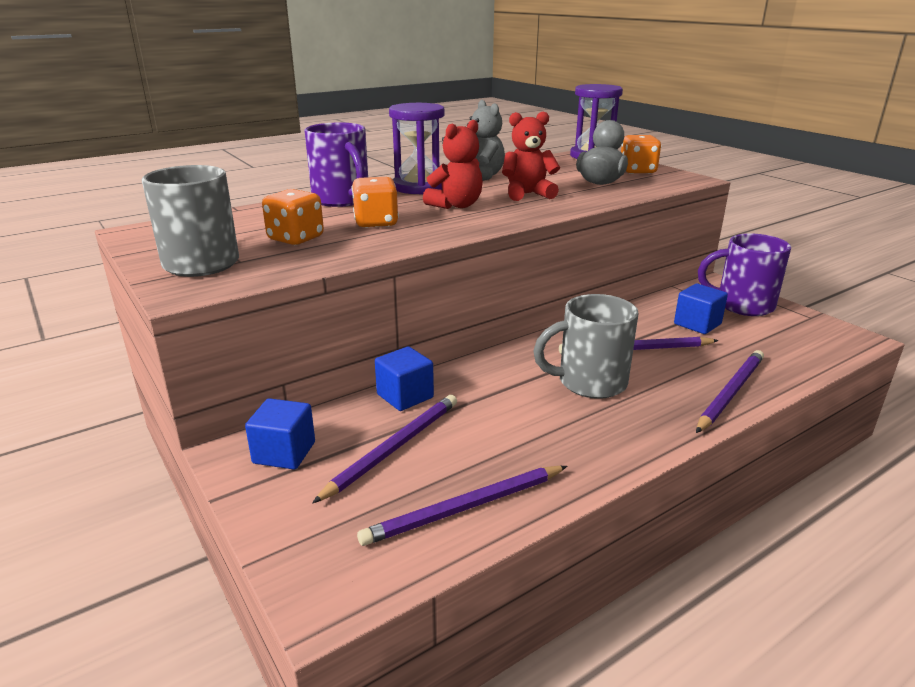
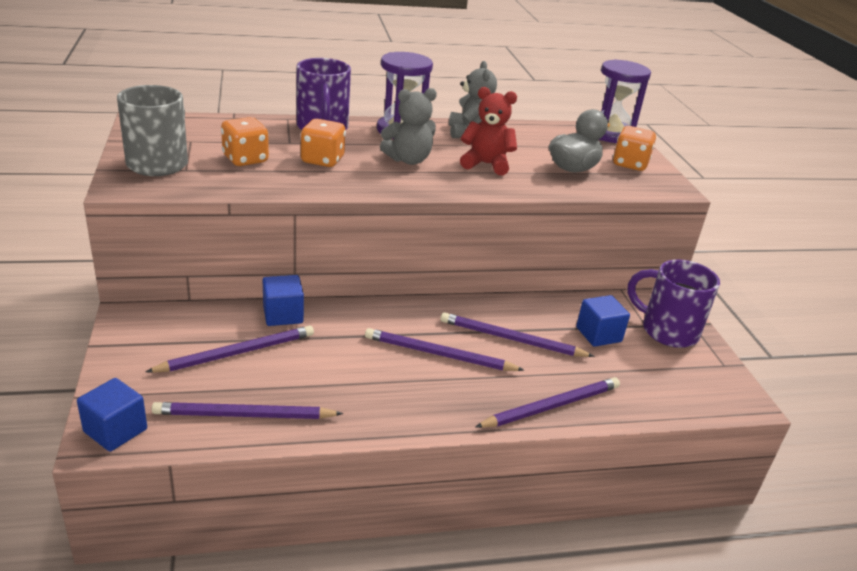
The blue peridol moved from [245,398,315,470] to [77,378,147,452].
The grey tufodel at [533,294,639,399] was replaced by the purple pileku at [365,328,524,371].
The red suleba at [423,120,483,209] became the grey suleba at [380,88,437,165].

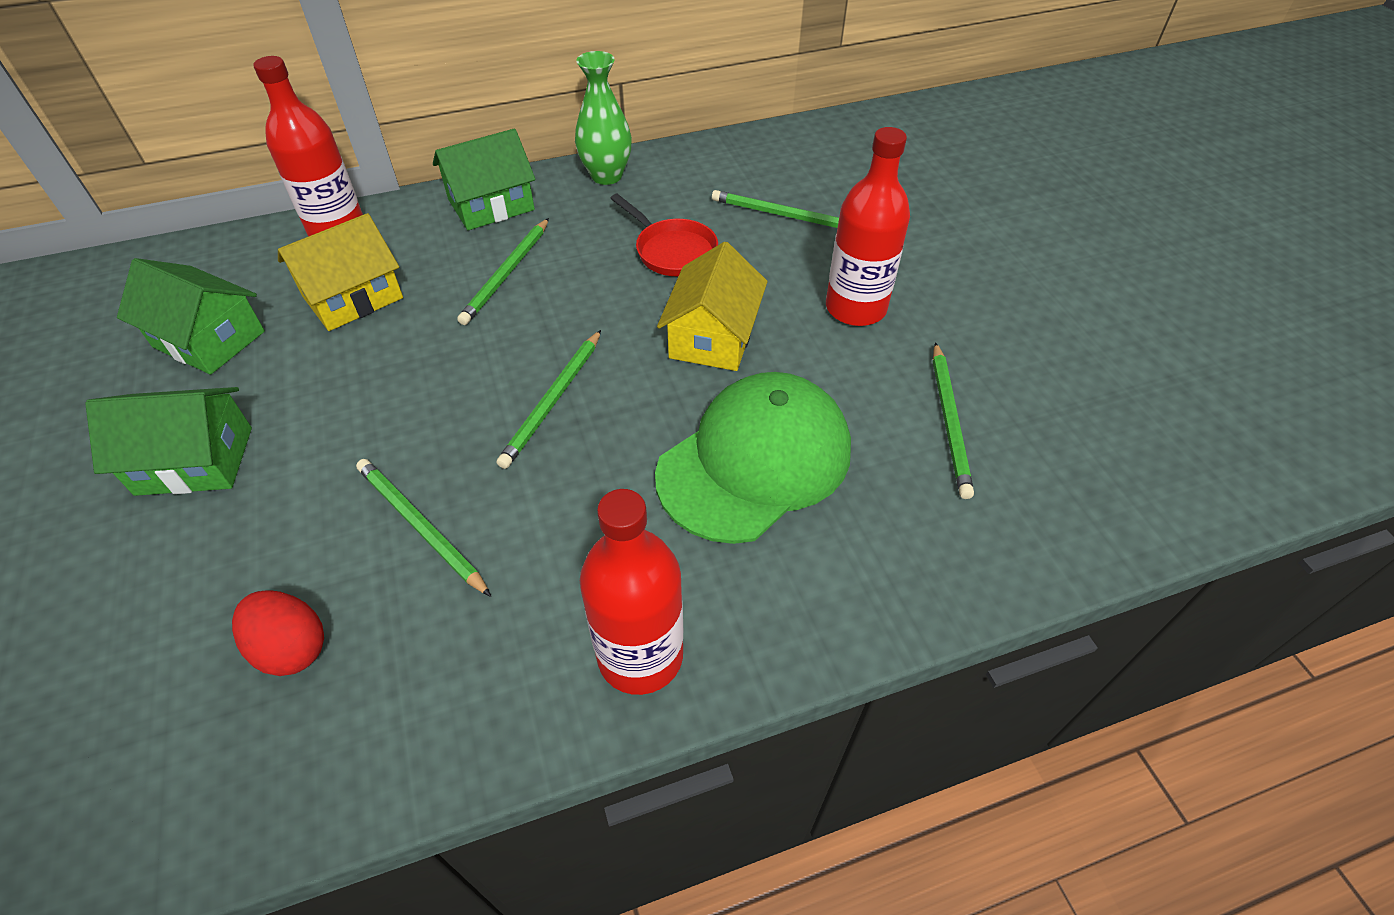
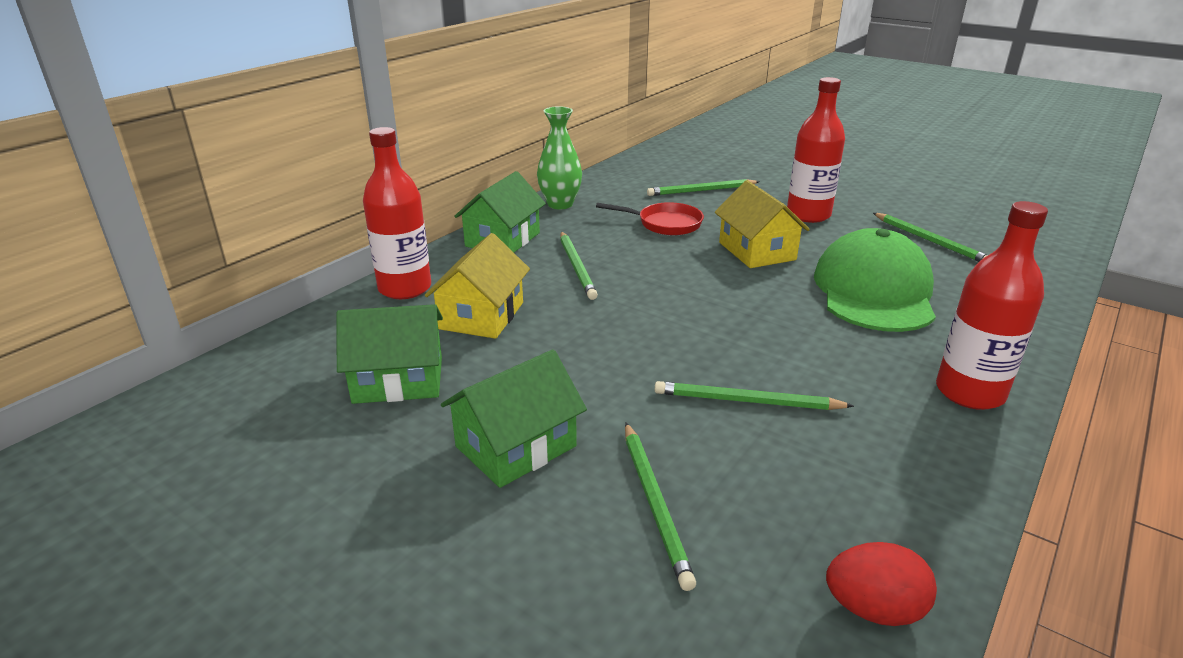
The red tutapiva moved from [232,590,324,676] to [826,542,937,626].
The green pileku moved from [497,330,601,469] to [625,423,696,591].

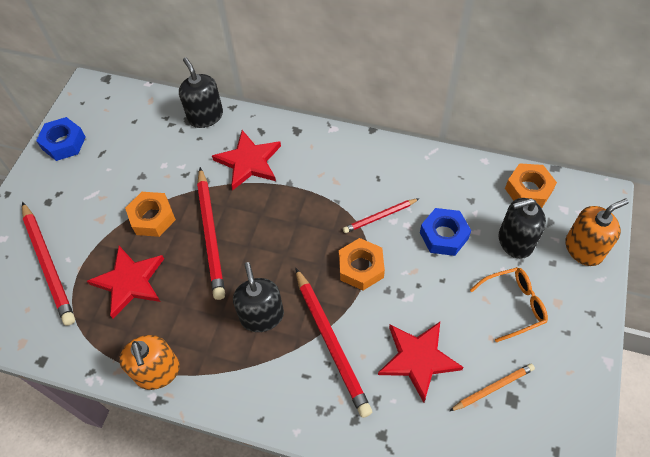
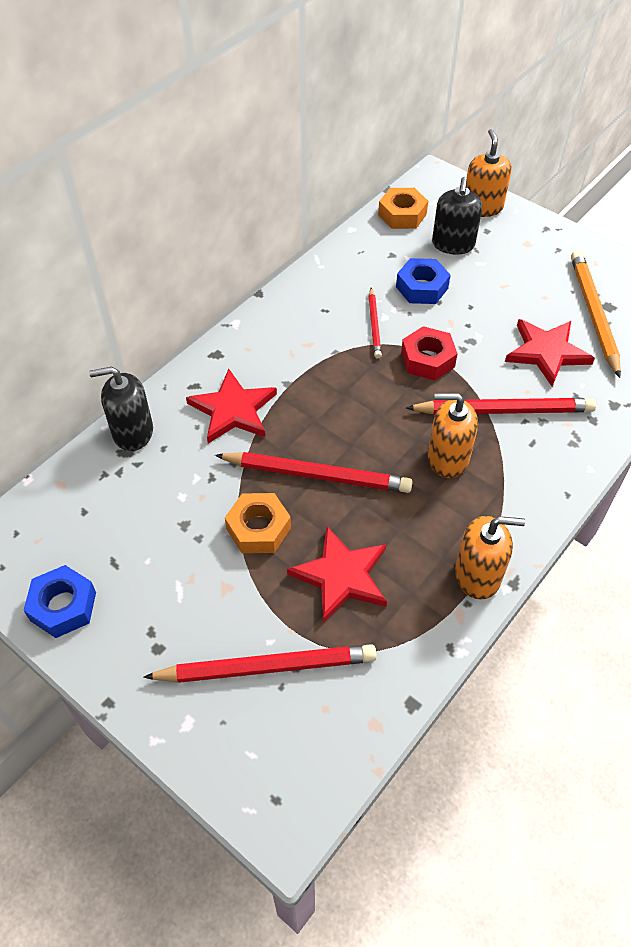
The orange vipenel at [470,267,548,342] disappeared.
The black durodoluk at [233,262,284,332] became the orange durodoluk at [428,393,478,478].
The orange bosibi at [339,238,385,290] became the red bosibi at [401,326,458,381].
The orange pileku at [450,363,535,411] changed to 1.80 times the size.

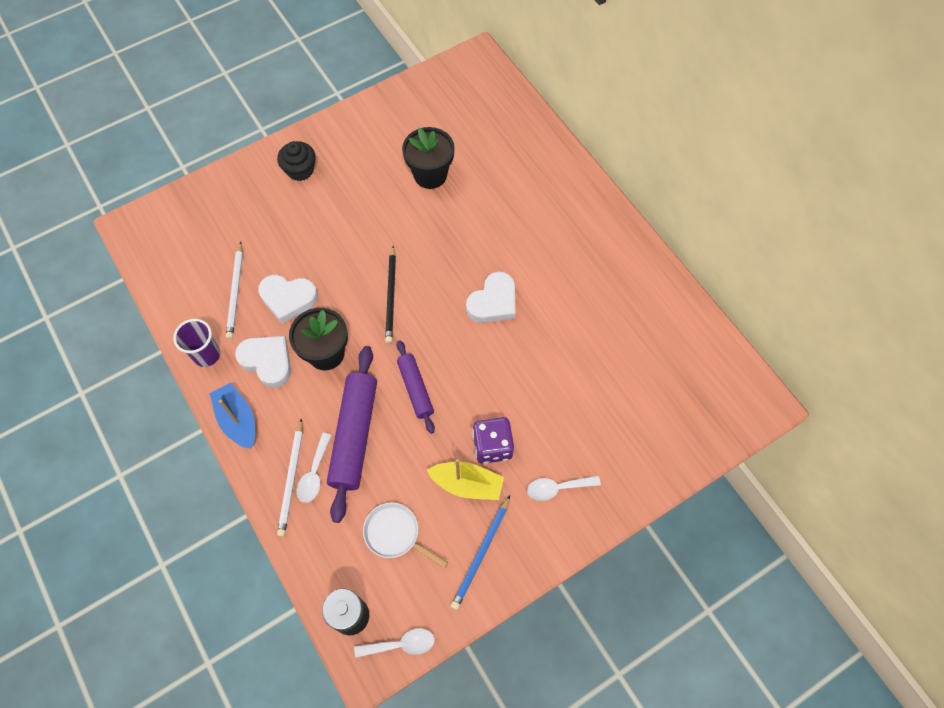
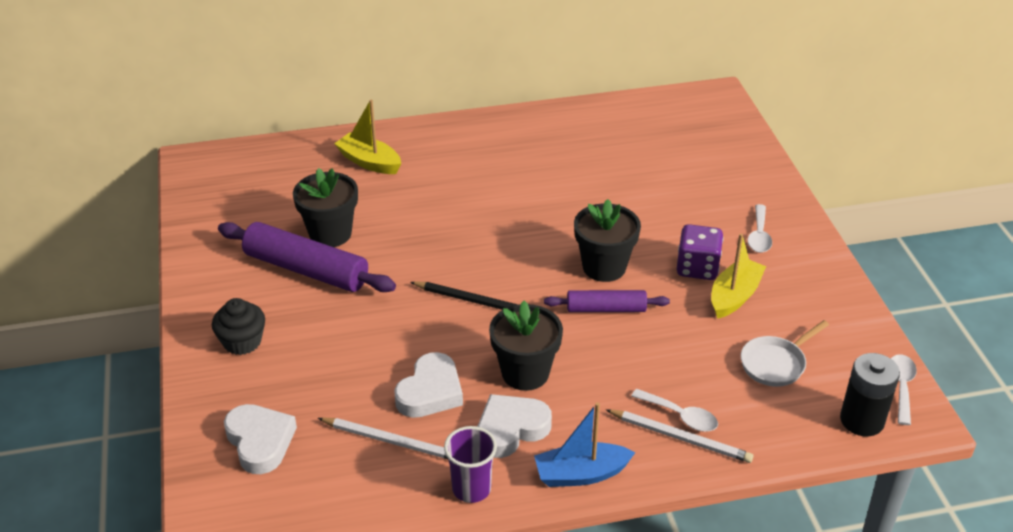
The blue pileku at [451,496,510,610] disappeared.
The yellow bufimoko at [334,100,401,174] appeared.
The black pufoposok at [574,199,641,282] appeared.
The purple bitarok moved from [327,346,377,523] to [218,222,396,292].
The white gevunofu moved from [466,272,515,323] to [224,404,297,474].

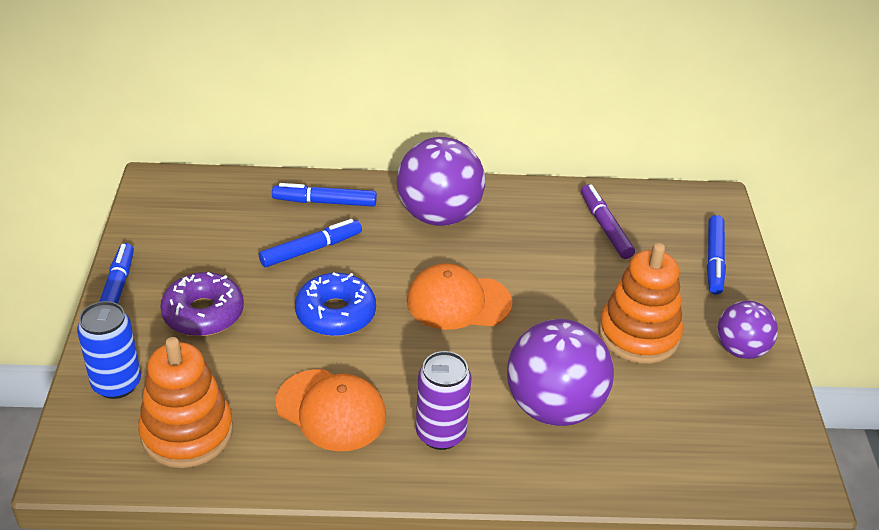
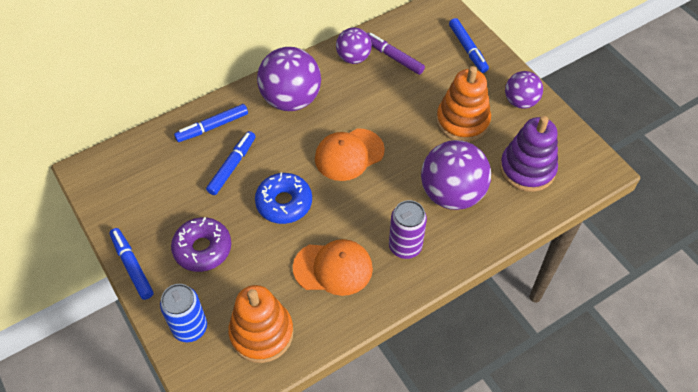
The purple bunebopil at [336,27,372,64] appeared.
The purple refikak at [500,116,558,192] appeared.

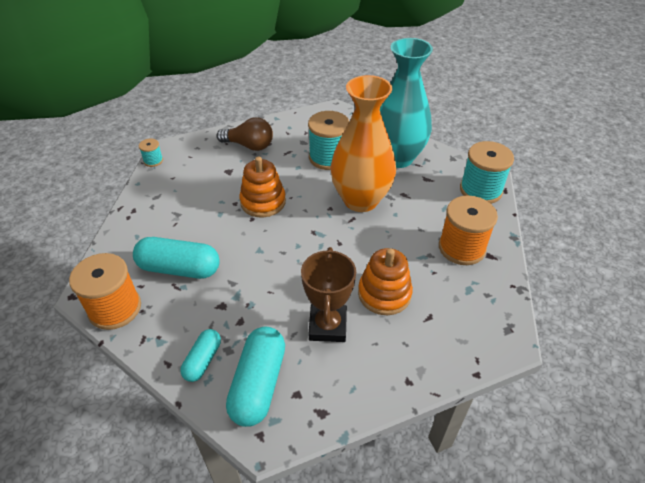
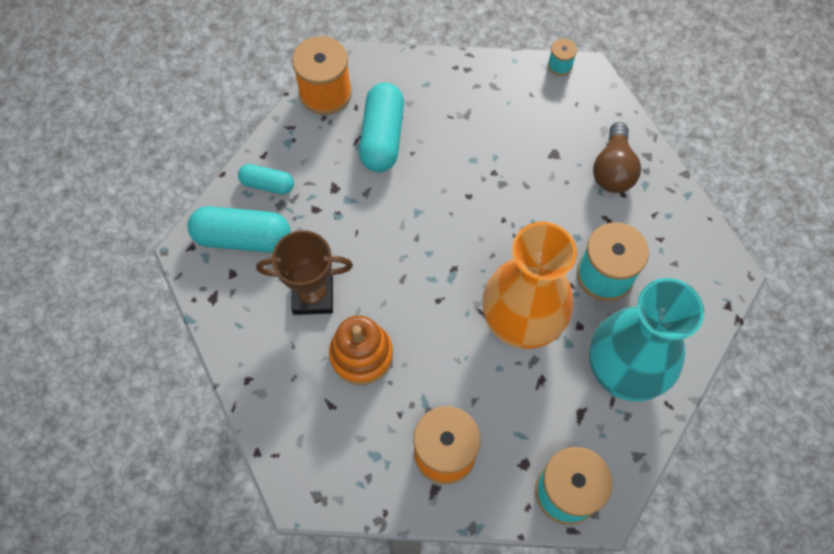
The orange refikak at [239,156,286,217] disappeared.

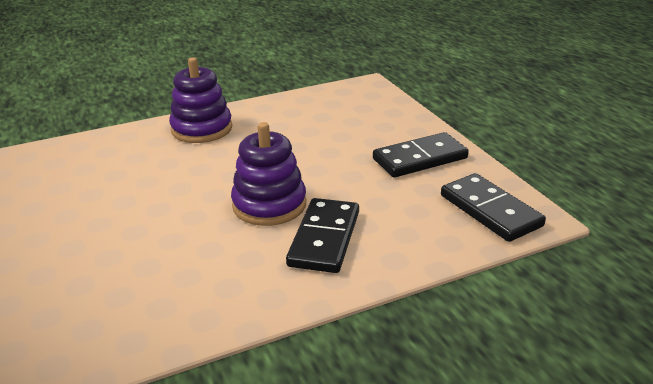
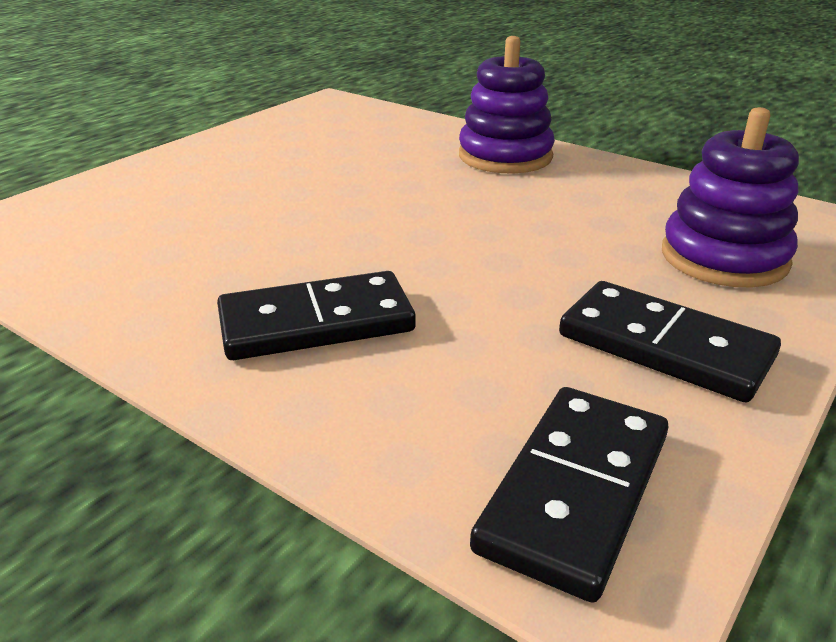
The purple refikak moved from [231,122,306,226] to [662,107,799,287].

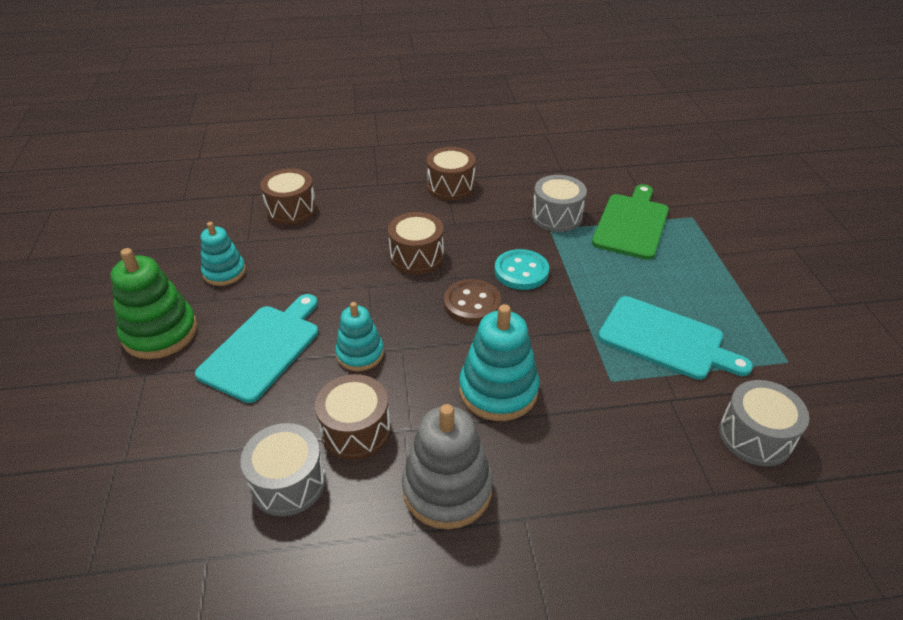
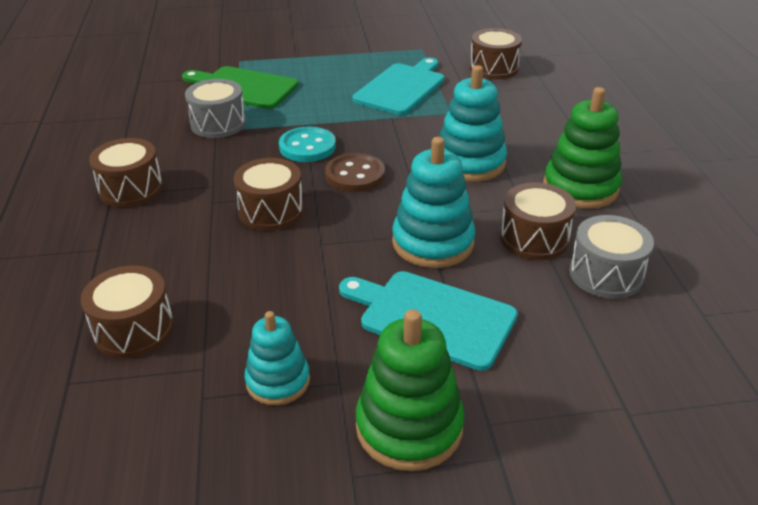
The grey refikak at [402,404,493,529] became the green refikak at [543,87,622,209].
The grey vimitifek at [719,380,809,466] became the brown vimitifek at [470,28,522,79].
The turquoise refikak at [335,302,384,371] changed to 1.57 times the size.

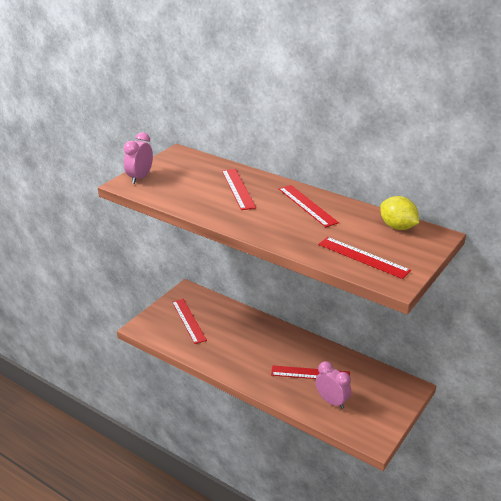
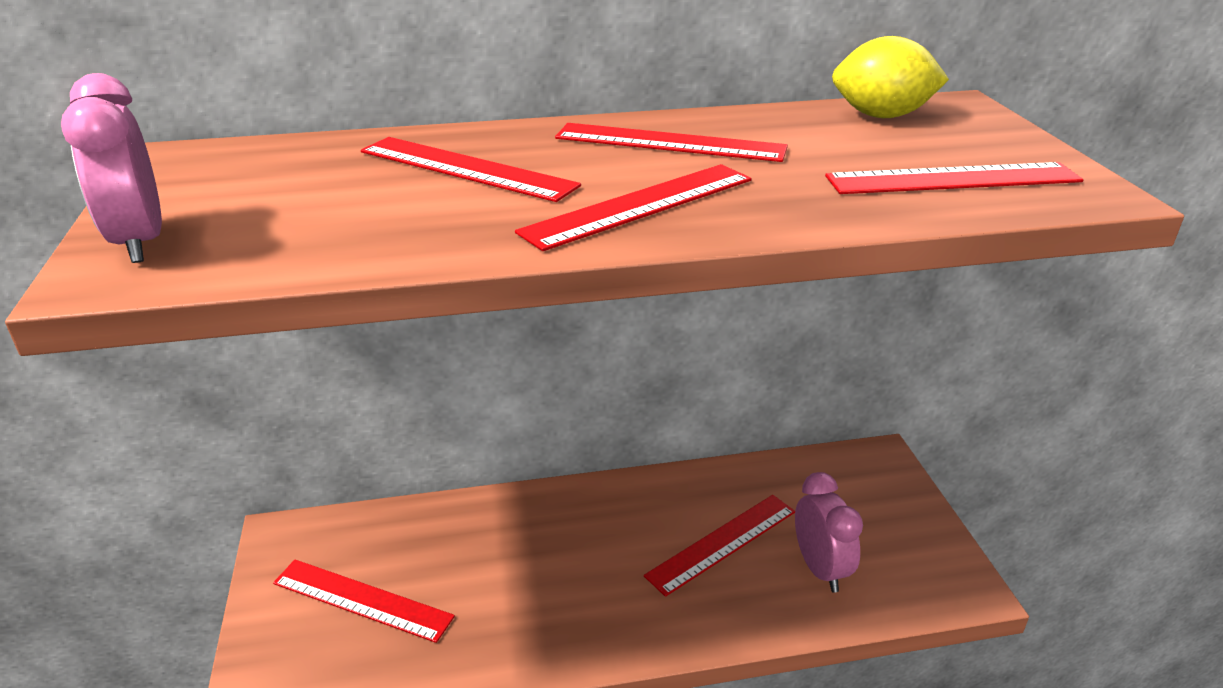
The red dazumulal at [515,164,752,251] appeared.
The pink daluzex at [315,361,351,409] turned 75 degrees clockwise.

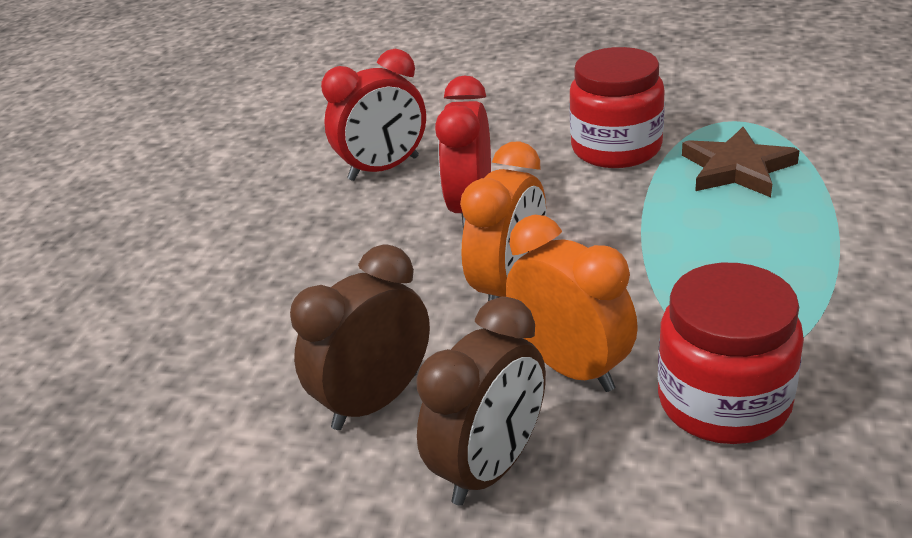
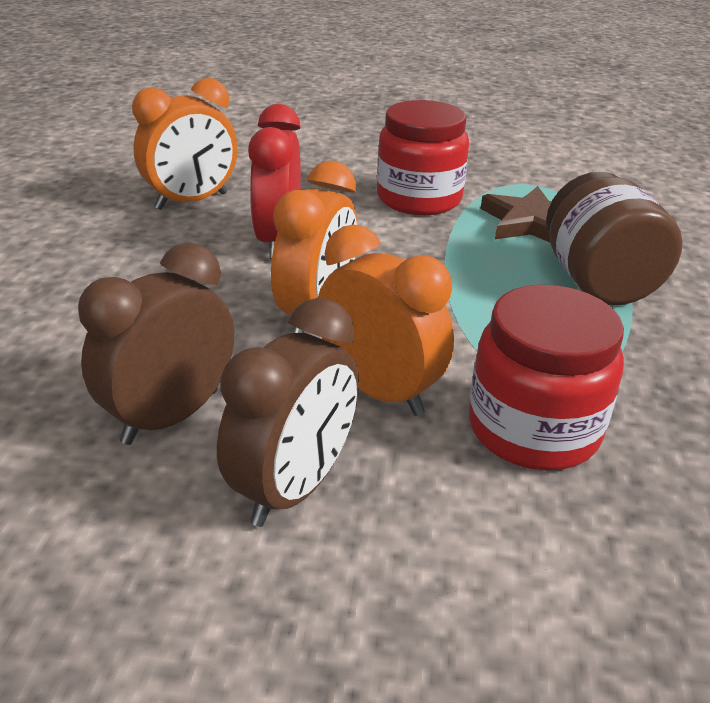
The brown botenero at [546,172,683,306] appeared.
The red daluzex at [321,49,426,181] became the orange daluzex at [132,78,238,210].

